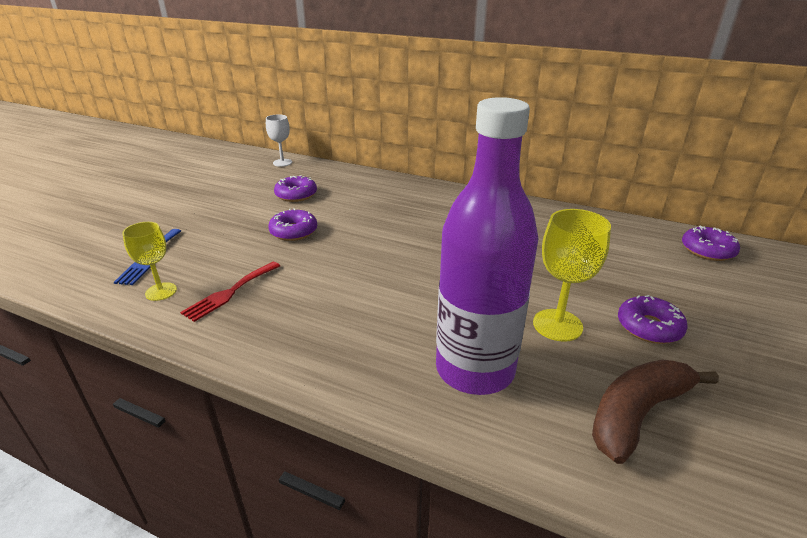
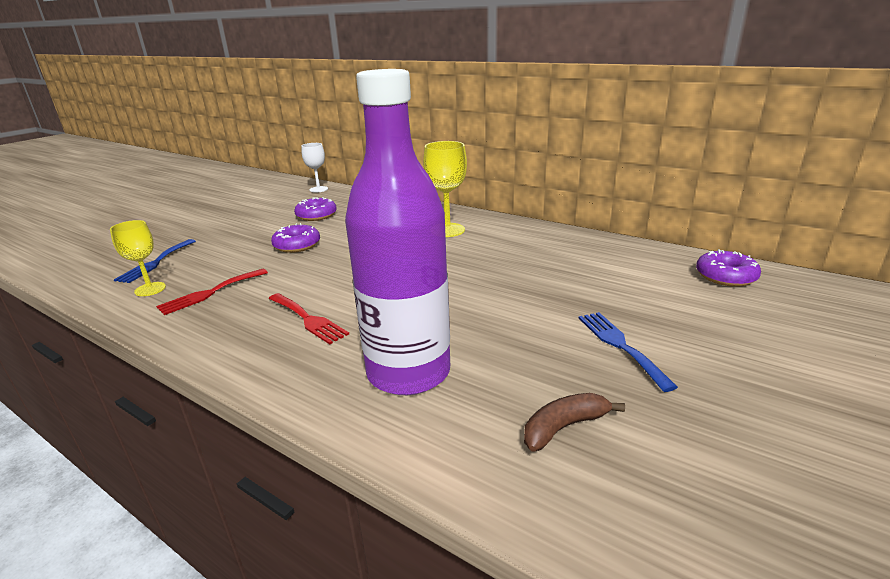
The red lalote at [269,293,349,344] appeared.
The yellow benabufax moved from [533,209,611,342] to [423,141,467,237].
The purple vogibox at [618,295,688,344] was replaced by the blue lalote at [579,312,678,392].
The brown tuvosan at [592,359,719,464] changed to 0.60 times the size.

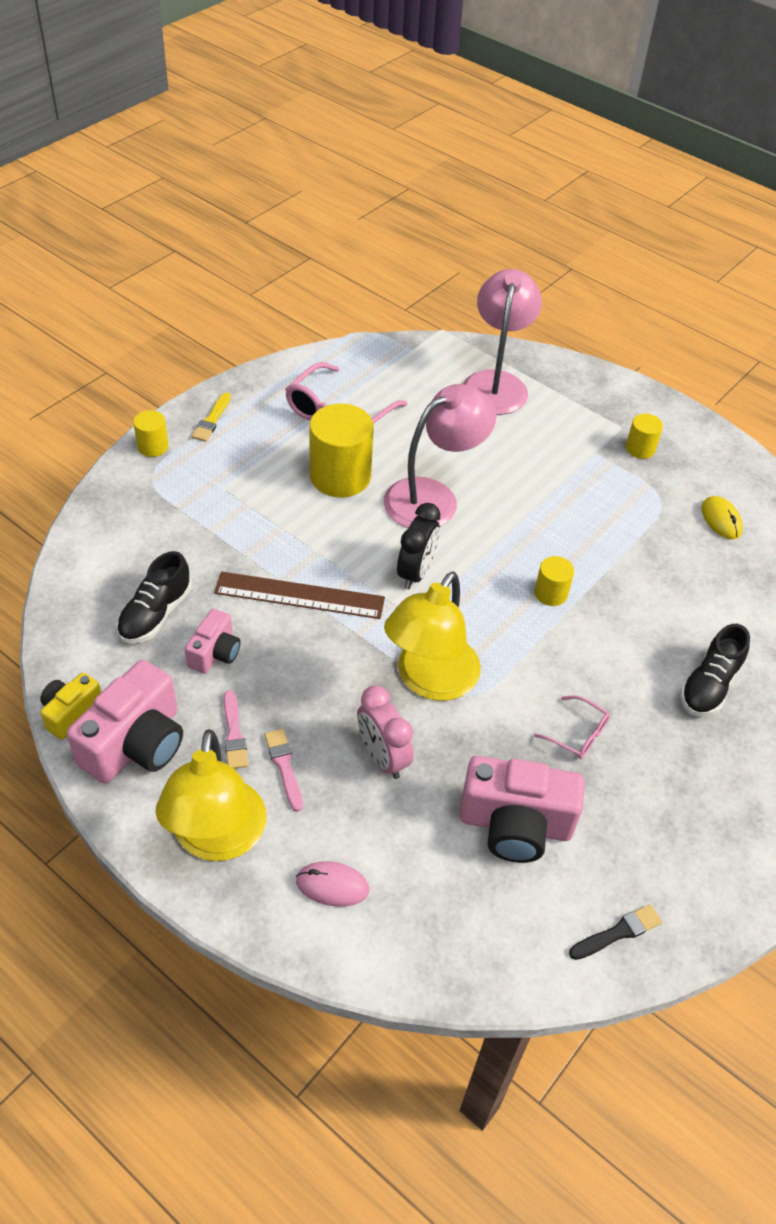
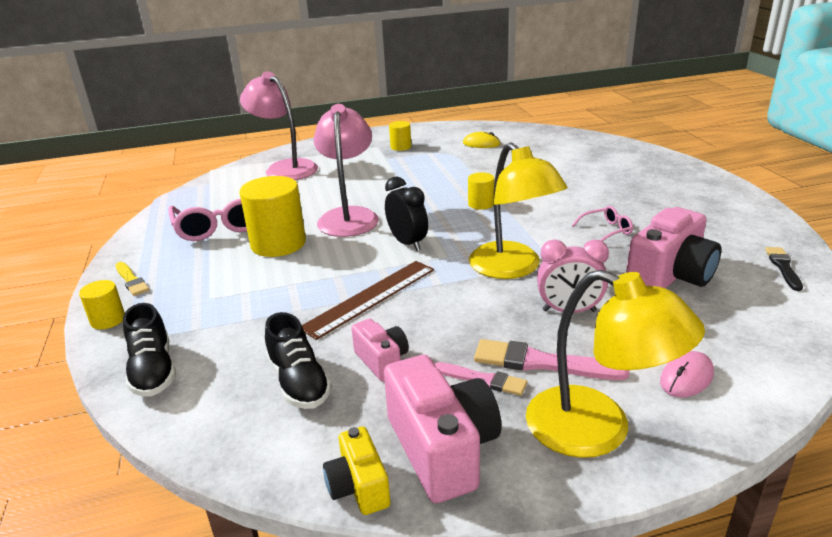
The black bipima moved from [680,624,750,716] to [123,303,176,397].
The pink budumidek at [264,729,303,812] changed to 1.60 times the size.

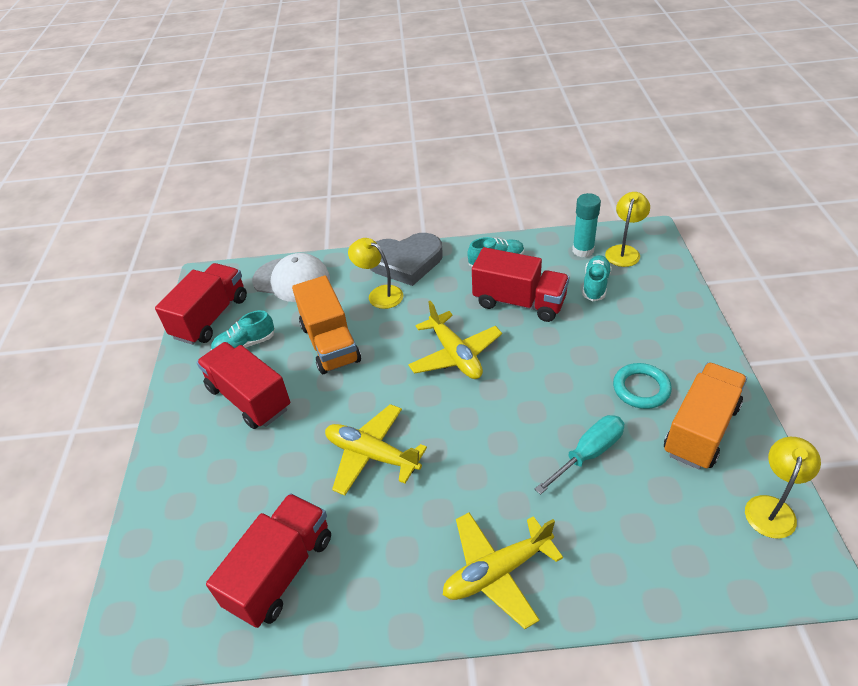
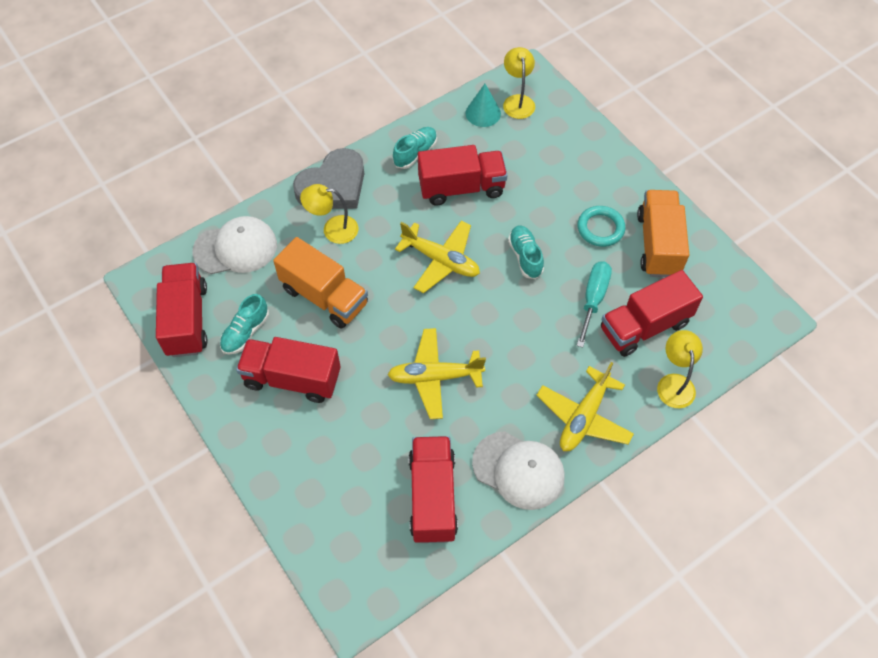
The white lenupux at [472,431,565,510] appeared.
The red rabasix at [601,270,703,357] appeared.
The turquoise bipima moved from [582,255,612,301] to [508,225,544,279].
The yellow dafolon moved from [745,437,821,539] to [657,330,703,408].
The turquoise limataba at [572,193,601,258] was replaced by the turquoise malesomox at [466,84,501,127].

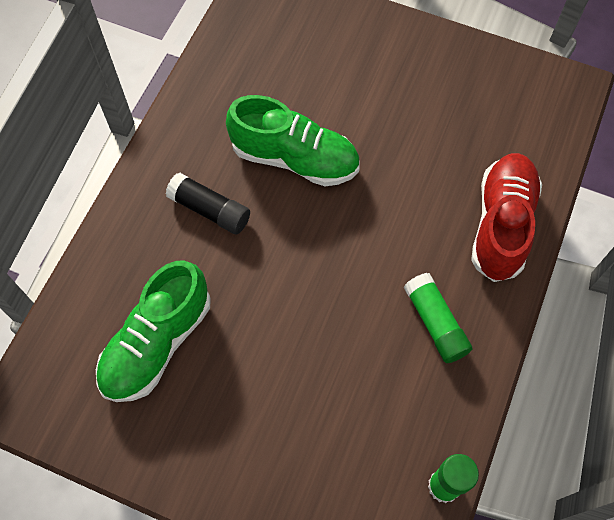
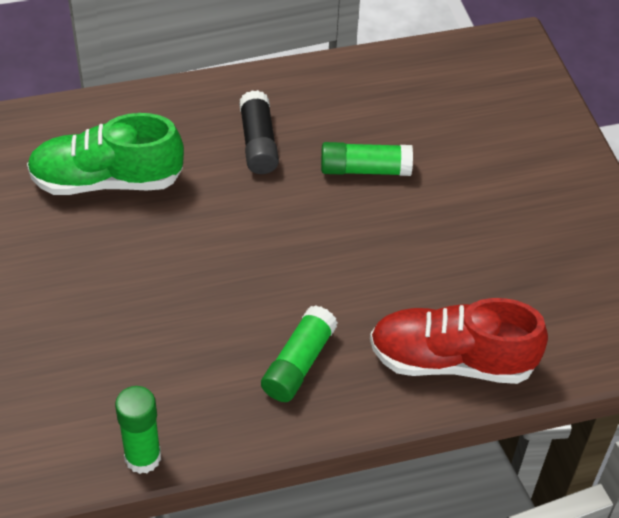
The green bipima at [226,95,360,186] was replaced by the green limataba at [321,142,413,176].
The red bipima at [471,153,542,282] turned 150 degrees counterclockwise.

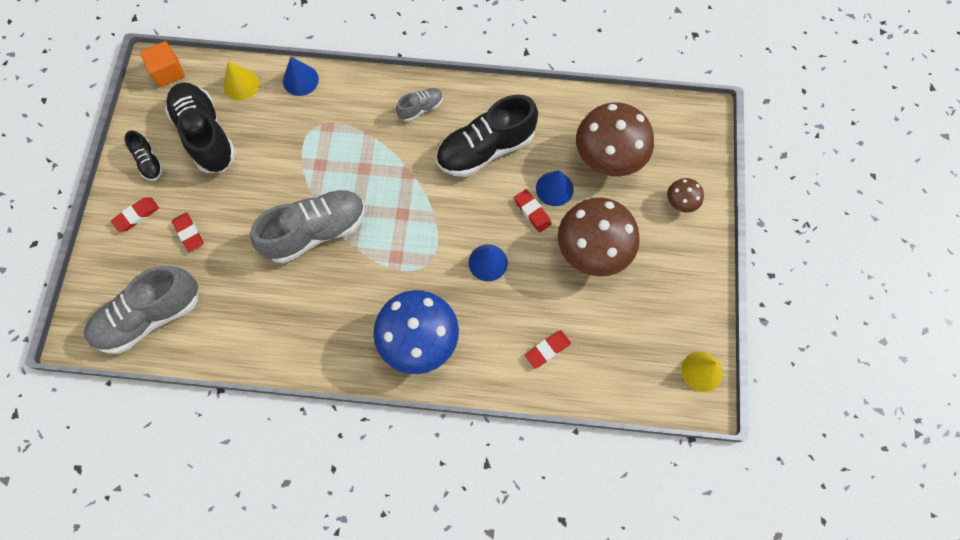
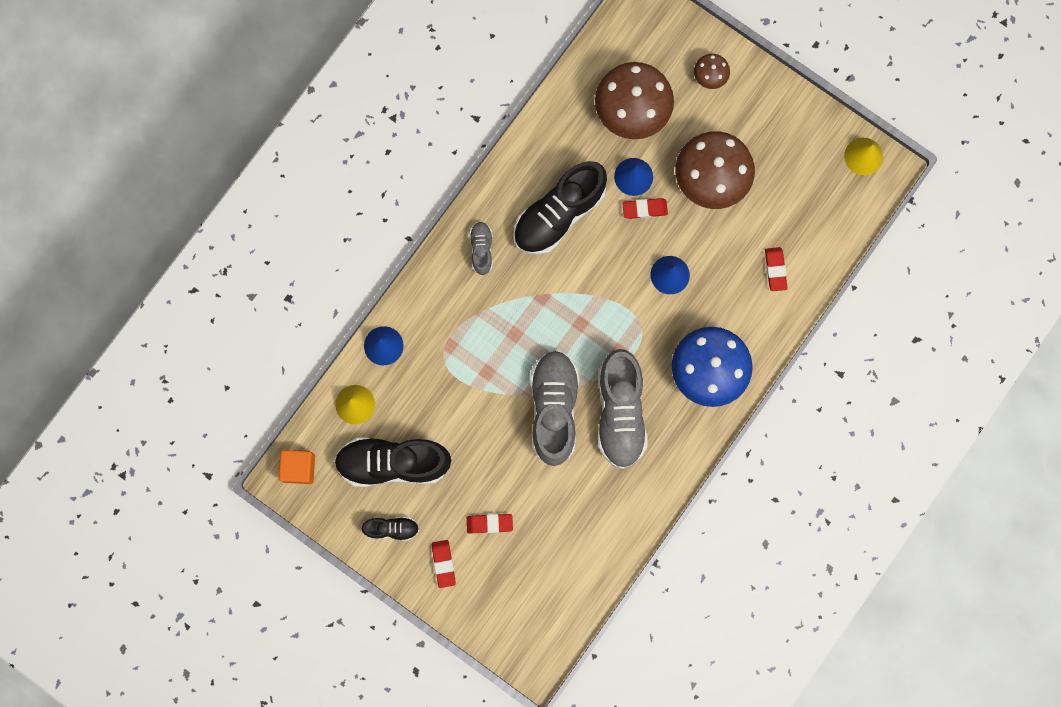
The grey bipima moved from [84,266,198,354] to [598,349,647,469].
The black bipima at [436,95,538,177] turned 45 degrees clockwise.

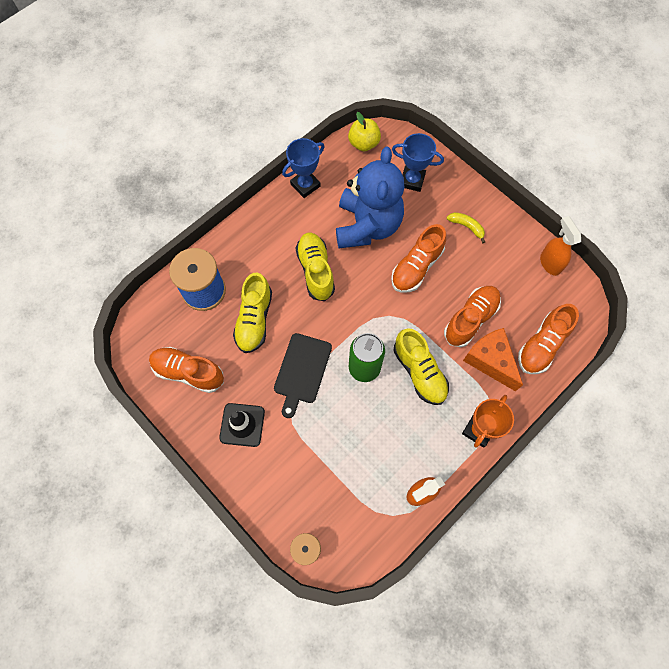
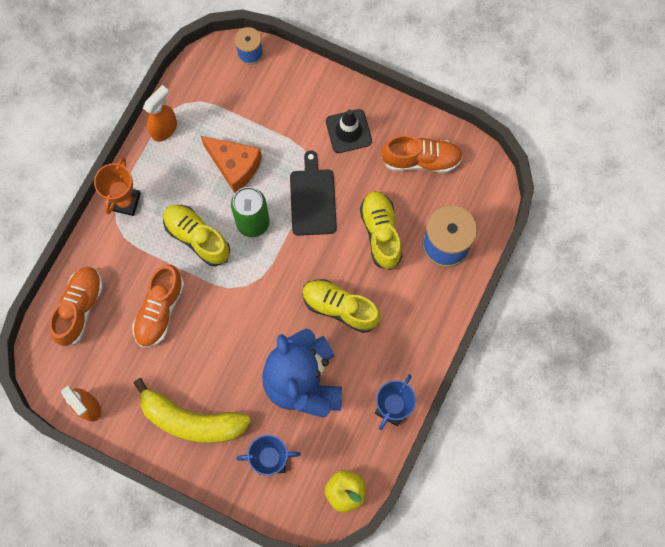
The orange bipima at [391,224,446,293] disappeared.
The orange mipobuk moved from [463,328,523,392] to [201,136,262,193].
The yellow bipima at [296,233,335,301] turned 150 degrees clockwise.
The yellow tuvosan at [447,212,485,243] changed to 2.27 times the size.

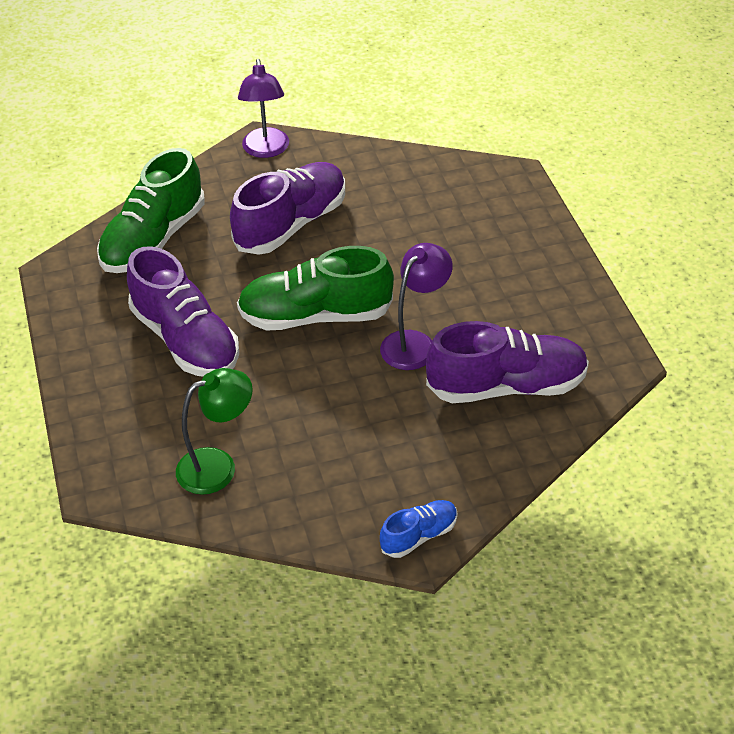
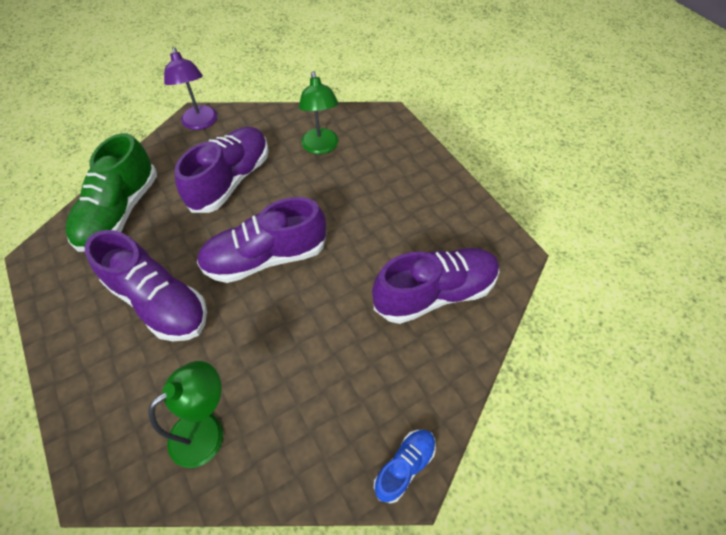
The purple dafolon at [380,243,453,370] disappeared.
The green dafolon at [299,71,338,154] appeared.
The green bipima at [237,246,394,331] became the purple bipima at [197,197,326,283].

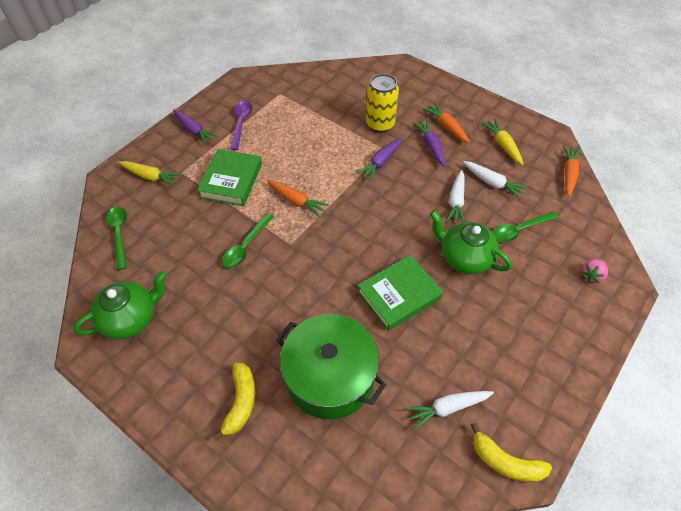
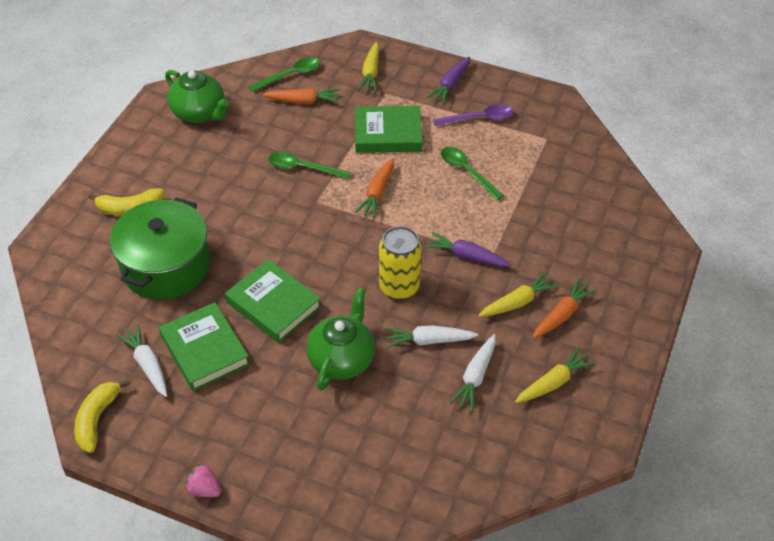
The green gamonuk at [159,302,250,391] appeared.
The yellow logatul moved from [366,74,399,133] to [379,226,422,300].
The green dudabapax moved from [493,211,559,242] to [441,147,504,201].
The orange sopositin moved from [563,145,581,197] to [262,88,340,104].
The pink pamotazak moved from [582,259,608,283] to [185,464,222,497].
The purple sopositin at [413,119,445,167] became the yellow sopositin at [478,272,559,317].

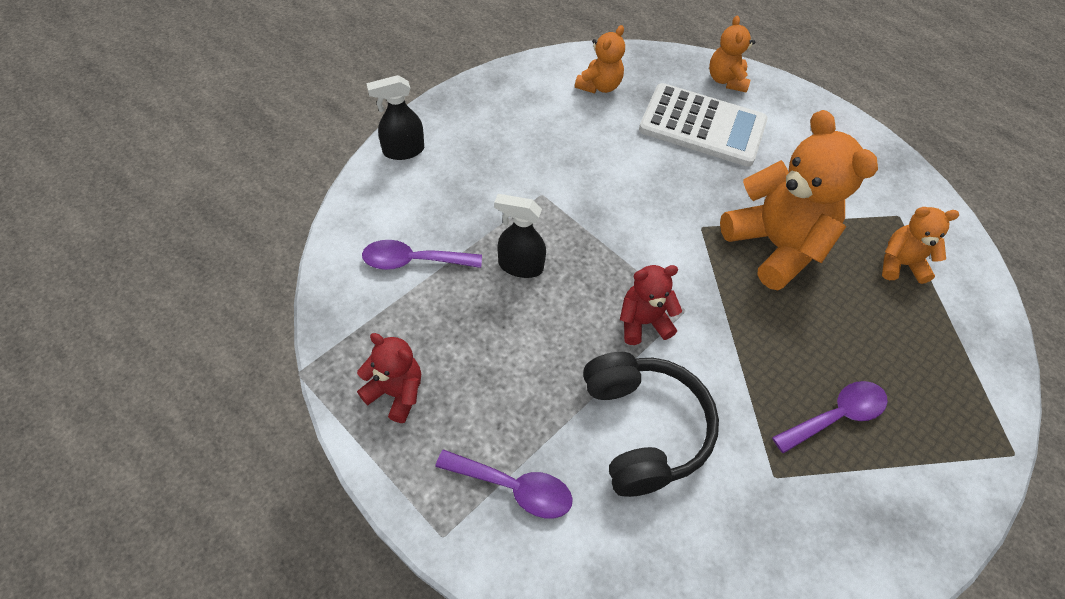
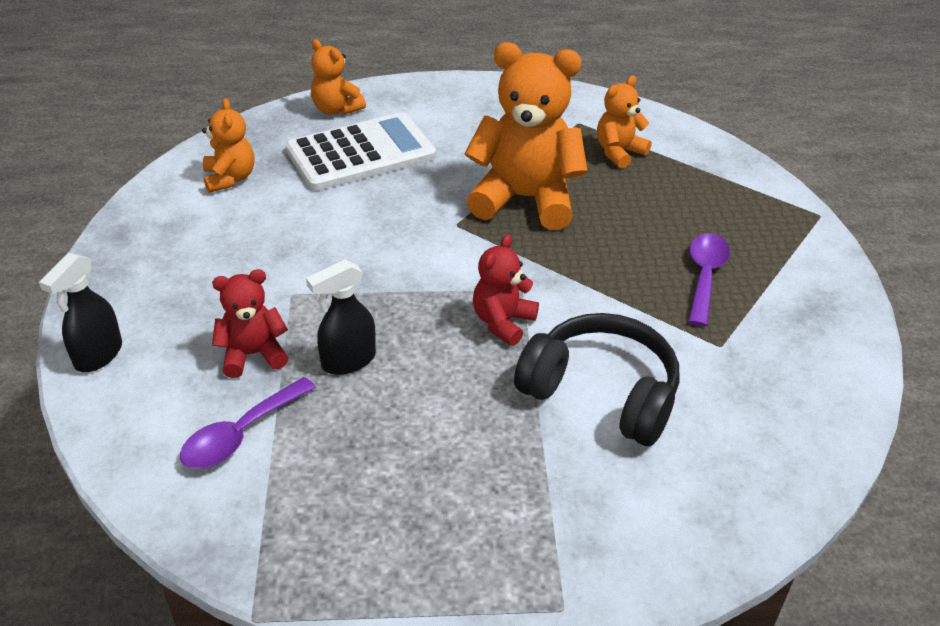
The purple dudabapax at [435,449,573,519] disappeared.
The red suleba moved from [357,333,421,423] to [212,269,289,378].

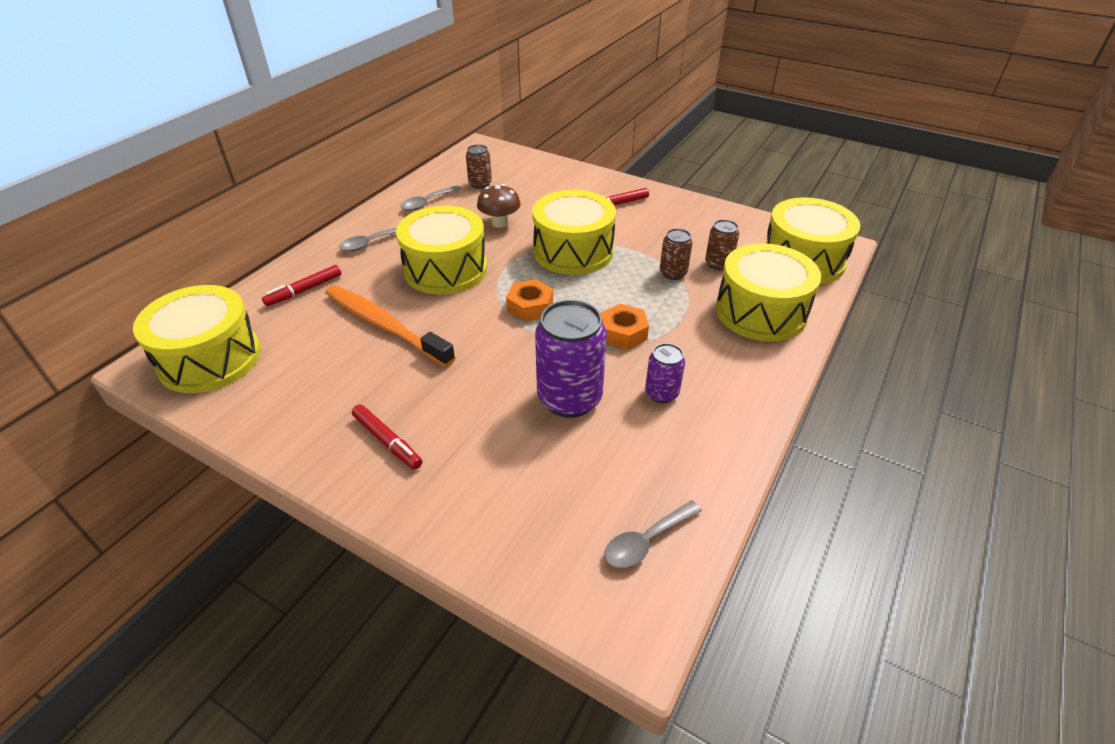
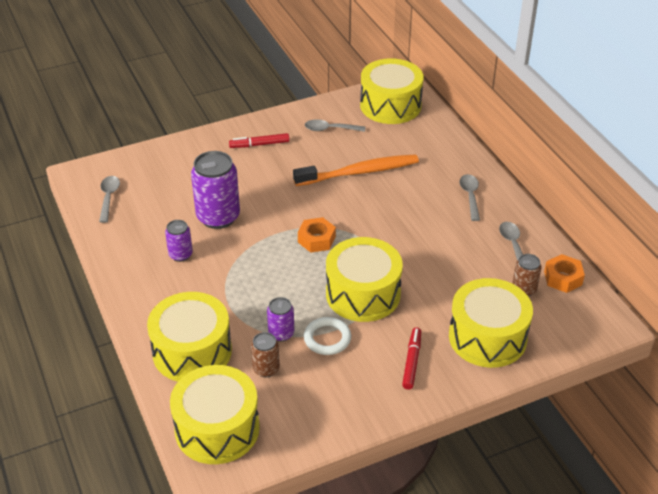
The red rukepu at [262,265,341,306] disappeared.
The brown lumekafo at [477,184,521,228] disappeared.
The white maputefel at [304,317,351,355] appeared.
The grey dudabapax at [305,119,365,132] appeared.
The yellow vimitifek moved from [396,206,487,295] to [449,278,533,368].
The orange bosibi moved from [601,304,649,350] to [544,254,585,293].
The brown logatul at [660,228,693,280] became the purple logatul at [267,297,294,342].

